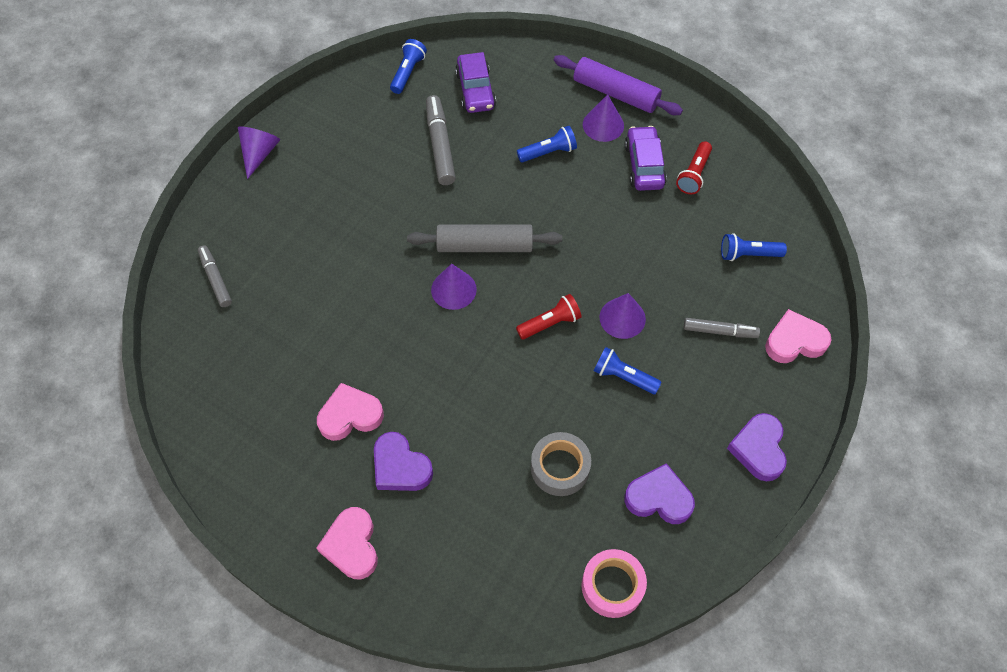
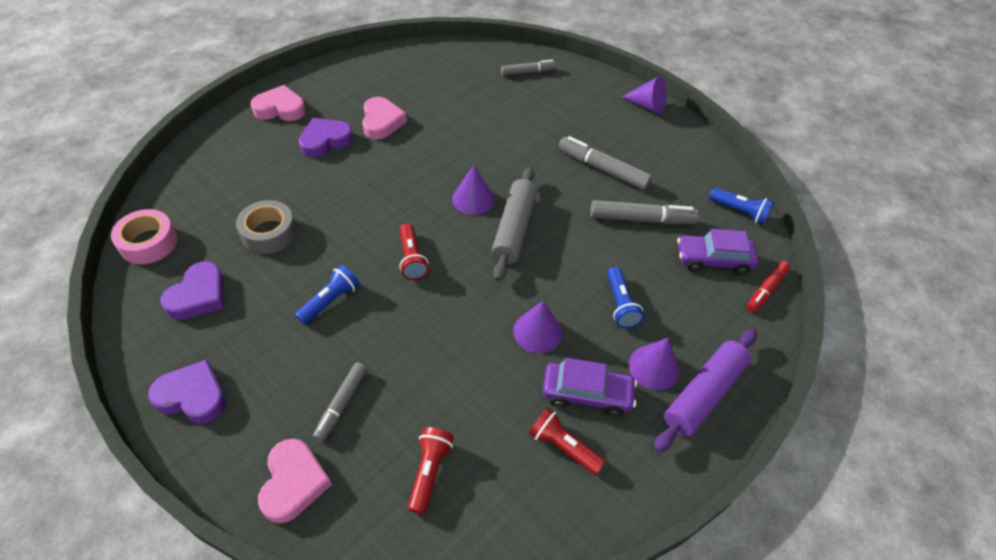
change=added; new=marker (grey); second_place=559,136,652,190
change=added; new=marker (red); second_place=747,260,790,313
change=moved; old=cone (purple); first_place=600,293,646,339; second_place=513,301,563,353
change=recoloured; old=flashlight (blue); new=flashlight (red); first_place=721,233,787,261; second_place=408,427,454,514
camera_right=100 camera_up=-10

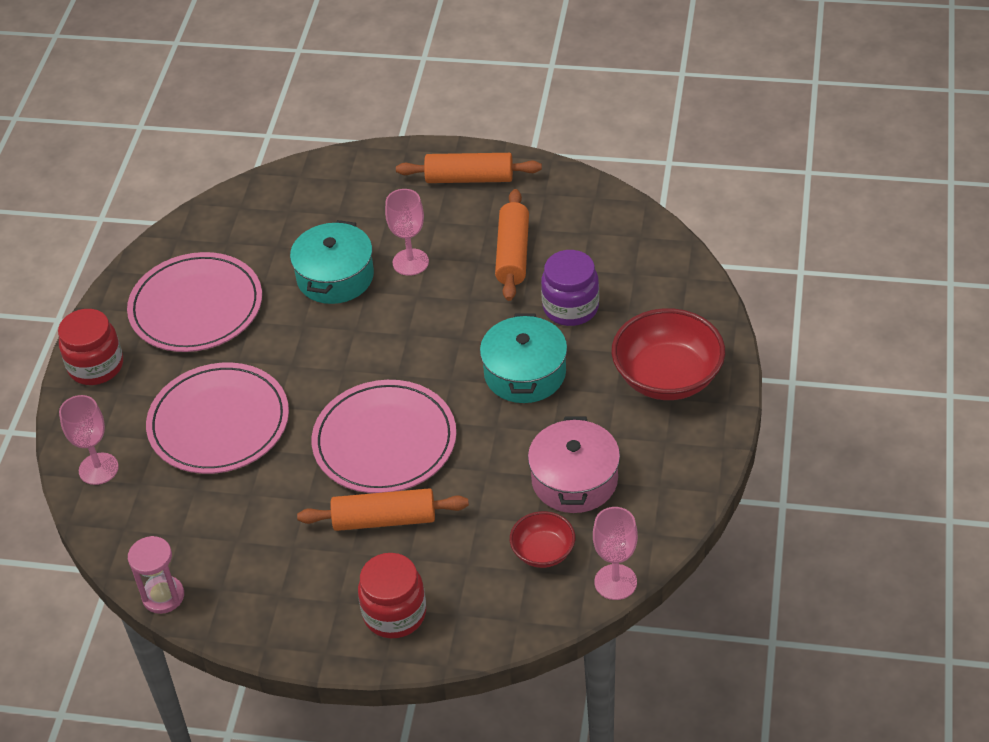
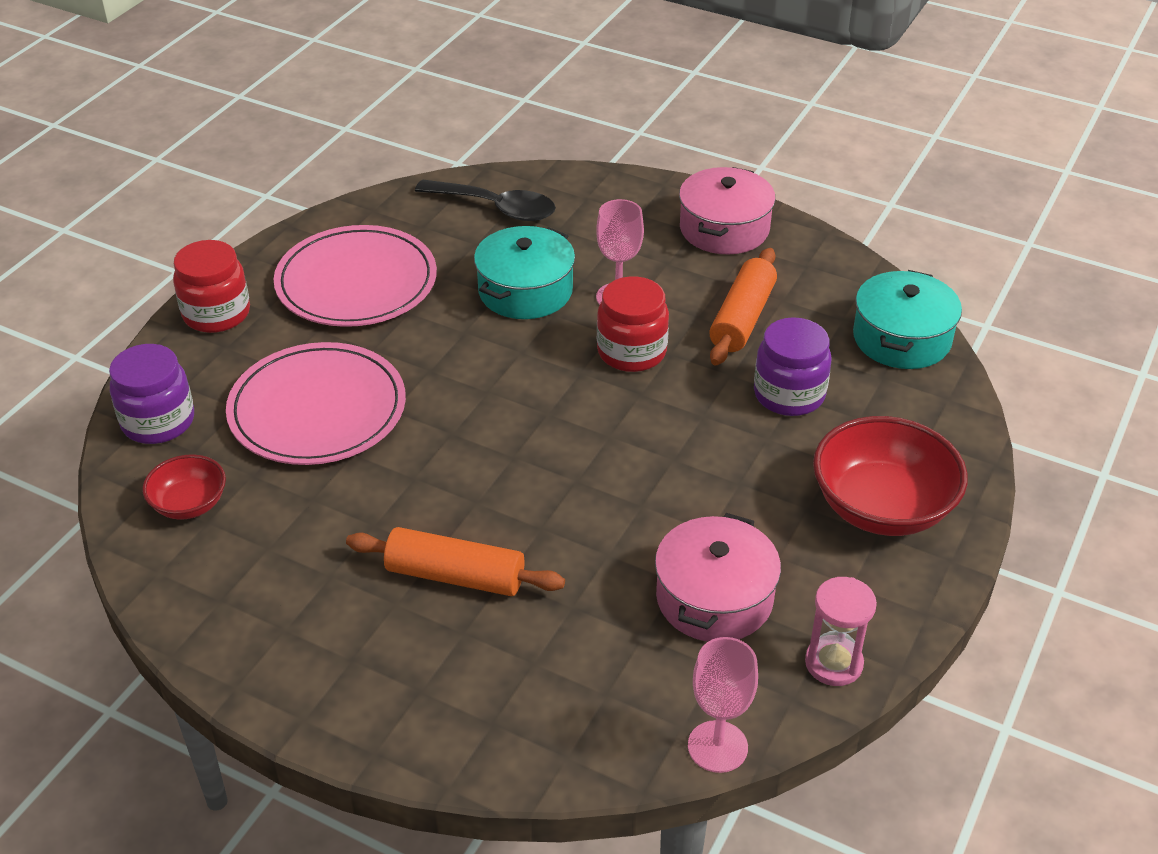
change=removed; old=plate (pink); first_place=312,380,456,493
change=added; new=spoon (black); second_place=415,180,556,221
change=moved; old=hourglass (pink); first_place=128,536,184,614; second_place=805,577,877,686
change=moved; old=jar (red); first_place=358,553,426,638; second_place=597,276,669,372
change=moved; old=pot (turquoise); first_place=480,313,567,403; second_place=853,270,962,369
change=moved; old=bowl (red); first_place=510,511,575,568; second_place=142,454,226,520
change=replaced; old=goblet (pink); new=jar (purple); first_place=59,395,119,485; second_place=109,344,194,444
change=replaced; old=rolling pin (orange); new=pot (pink); first_place=396,153,542,183; second_place=679,167,776,254
camera_right=15 camera_up=-5

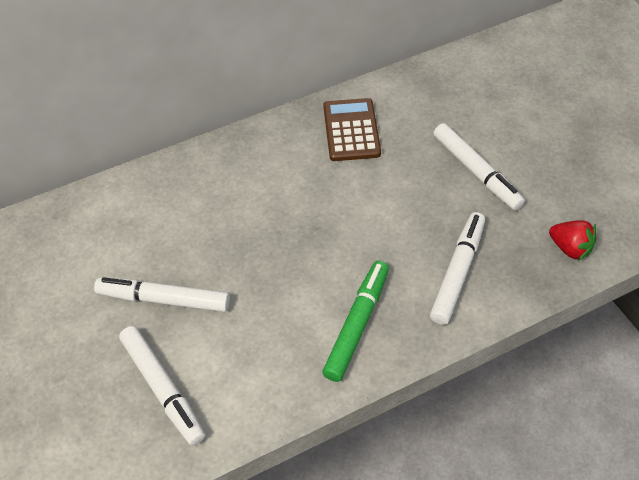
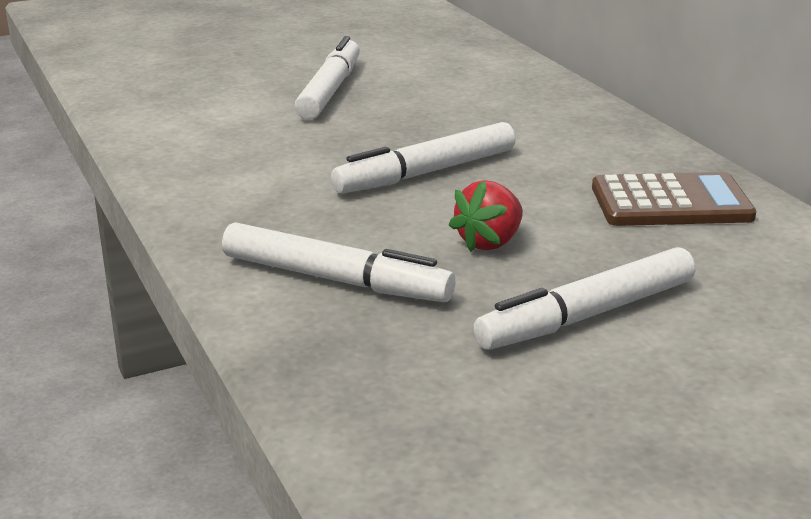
change=removed; old=marker (green); first_place=322,261,389,382
change=moved; old=marker (white); first_place=119,326,205,446; second_place=331,122,515,194
change=moved; old=strawberry (red); first_place=549,220,596,261; second_place=449,180,523,252
camera_right=90 camera_up=-25

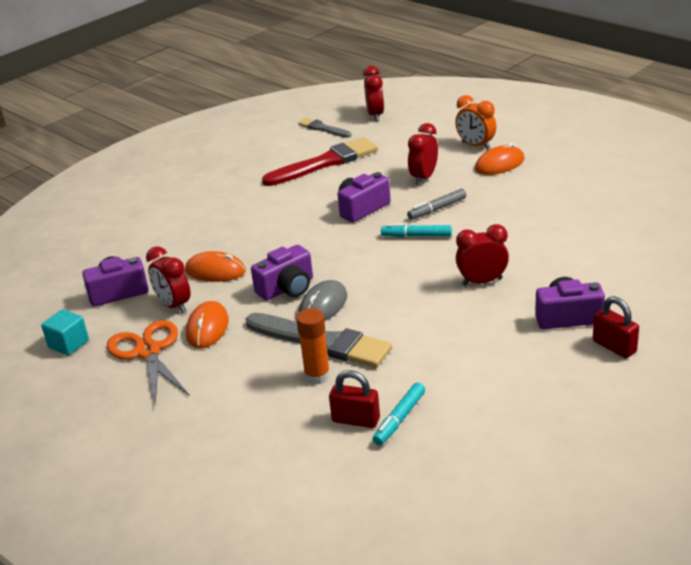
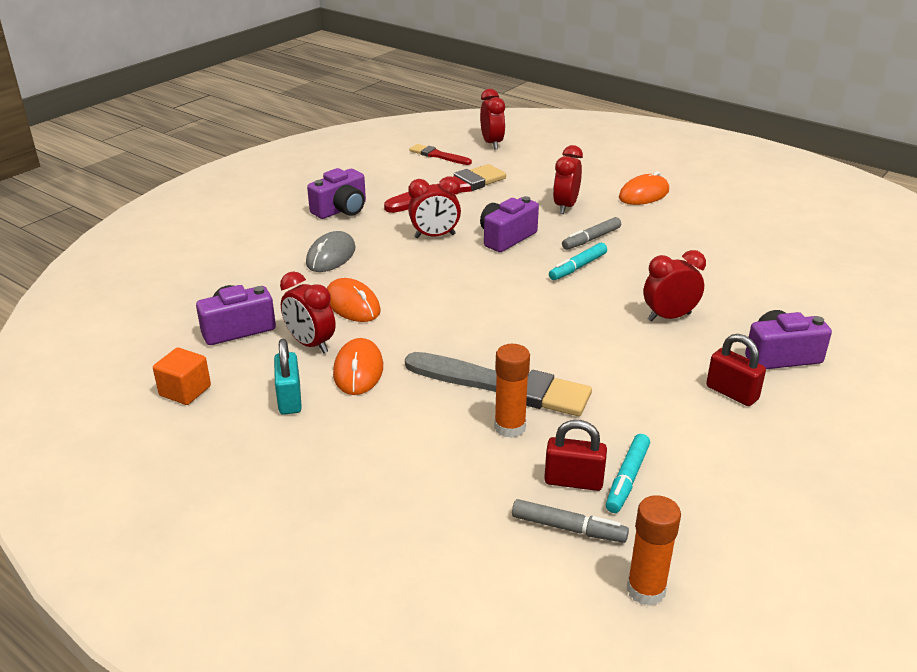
change=removed; old=clock (orange); first_place=455,95,496,150
change=added; new=clock (red); second_place=408,176,461,238
change=added; new=marker (grey); second_place=512,499,629,543
change=added; new=glue stick (orange); second_place=627,495,681,606
change=moved; old=camera (purple); first_place=251,245,313,301; second_place=307,168,366,219
change=moved; old=mouse (grey); first_place=299,280,347,321; second_place=306,231,356,272
change=moved; old=padlock (red); first_place=593,296,639,358; second_place=706,334,766,406
change=replaced; old=scissors (orange); new=padlock (turquoise); first_place=106,320,190,406; second_place=274,339,302,415
change=recoloured; old=cube (turquoise); new=cube (orange); first_place=41,309,89,355; second_place=153,348,211,405
change=recoloured; old=brush (grey); new=brush (red); first_place=298,118,351,138; second_place=409,144,472,165
change=turned; old=mouse (orange); first_place=185,251,246,282; second_place=327,278,381,322; degrees=45
change=turned; old=marker (turquoise); first_place=381,224,452,237; second_place=549,243,607,280; degrees=-45
camera_right=-10 camera_up=0

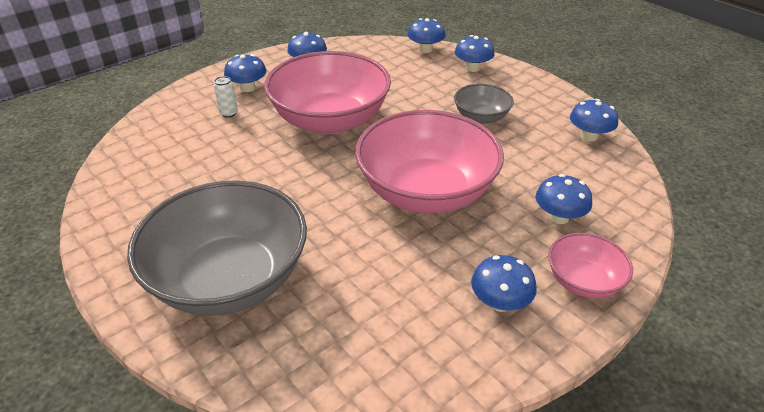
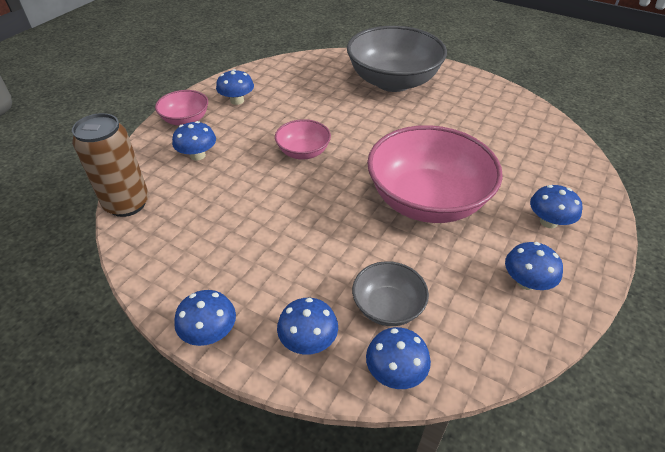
change=removed; old=can (white); first_place=214,76,238,118
change=added; new=can (brown); second_place=72,113,149,217
change=moved; old=bowl (grey); first_place=454,84,514,124; second_place=352,261,429,326
change=moved; old=mushroom (blue); first_place=570,99,618,142; second_place=174,290,236,346
change=resized; old=bowl (pink); first_place=355,110,504,213; second_place=275,119,331,160; factor=0.48
camera_right=160 camera_up=5

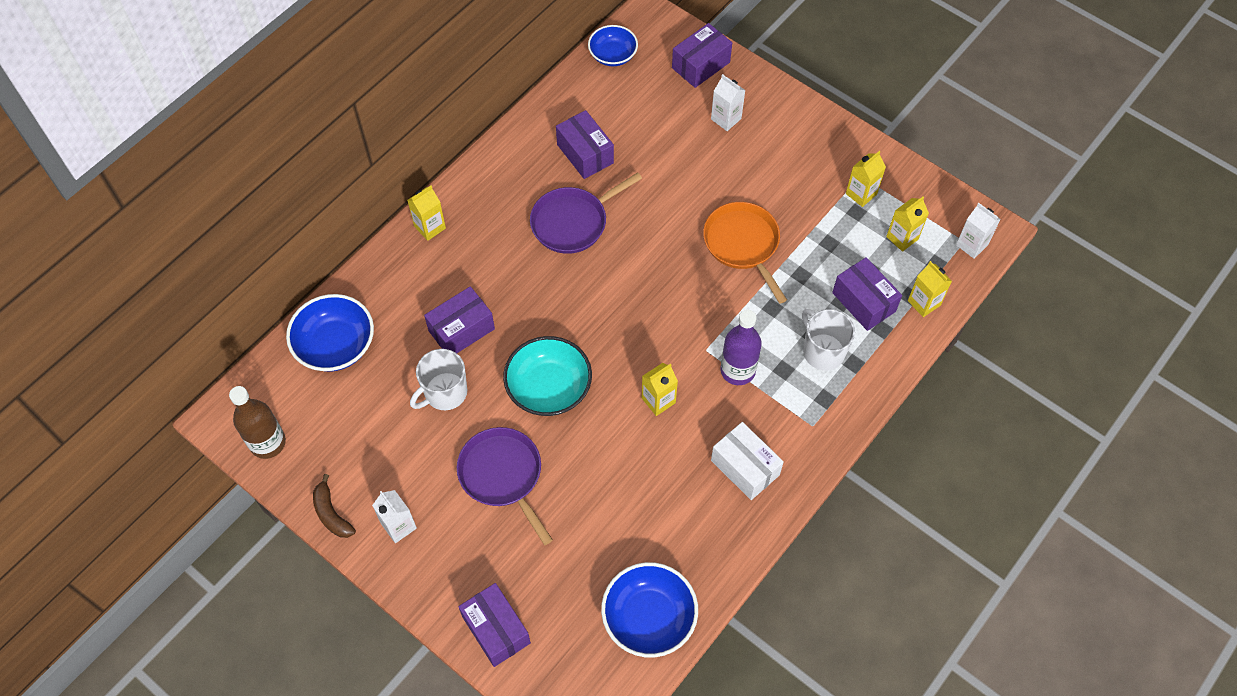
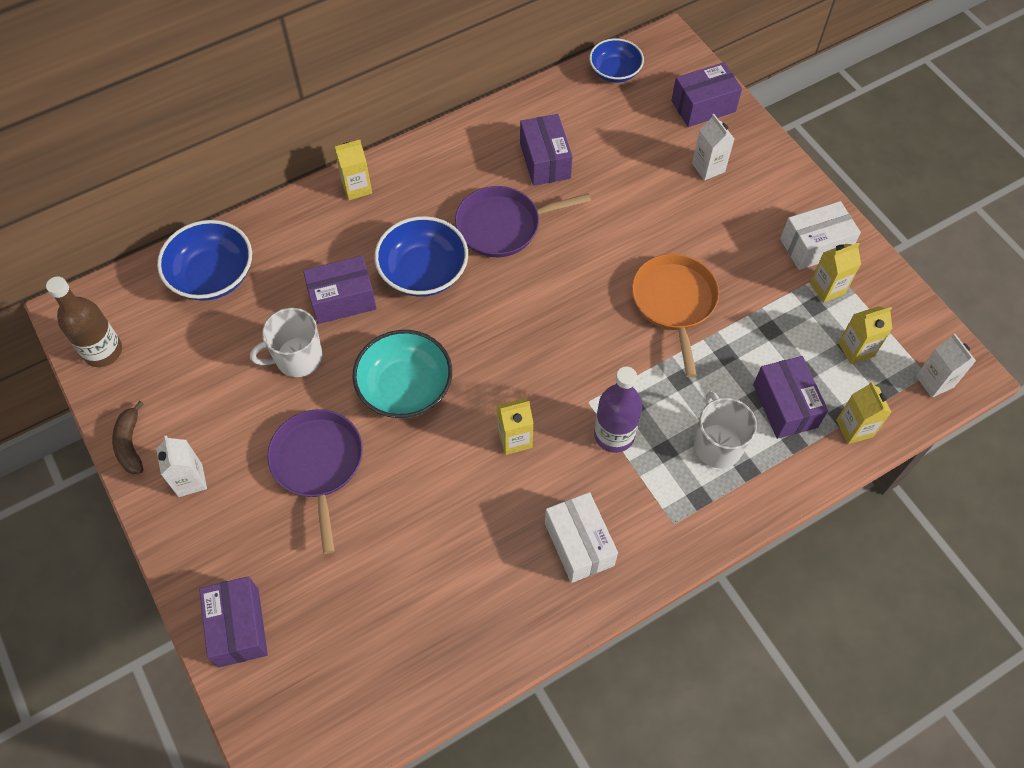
change=added; new=box (white); second_place=780,201,861,270
change=moved; old=bowl (blue); first_place=601,562,698,658; second_place=374,216,468,297
camera_right=20 camera_up=0

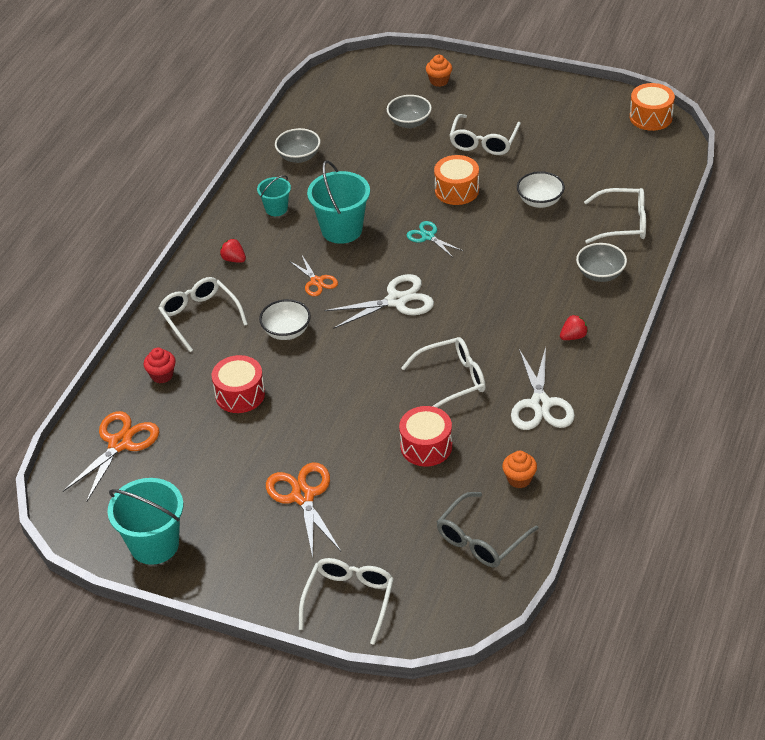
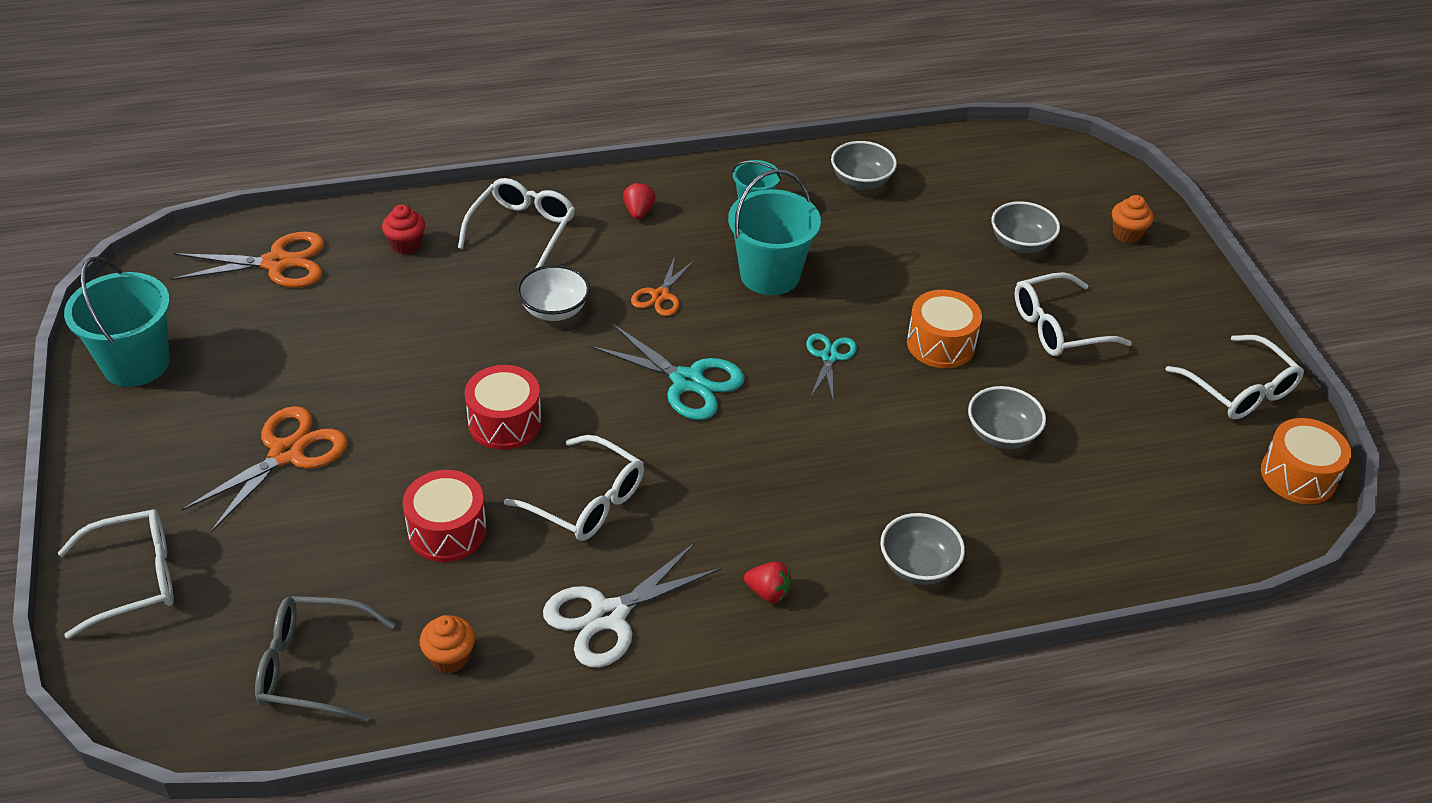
change=moved; old=drum (red); first_place=212,355,265,413; second_place=465,365,542,450
change=moved; old=glasses (white); first_place=584,188,646,244; second_place=1165,335,1304,420
change=recoloured; old=scissors (white); new=scissors (turquoise); first_place=324,274,434,329; second_place=590,323,745,420
change=recoloured; old=bowl (white); new=bowl (grey); first_place=517,171,565,208; second_place=968,386,1046,449
camera_right=50 camera_up=0

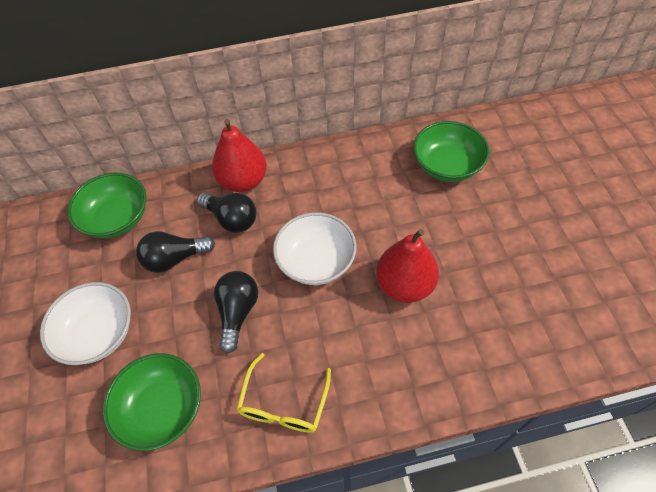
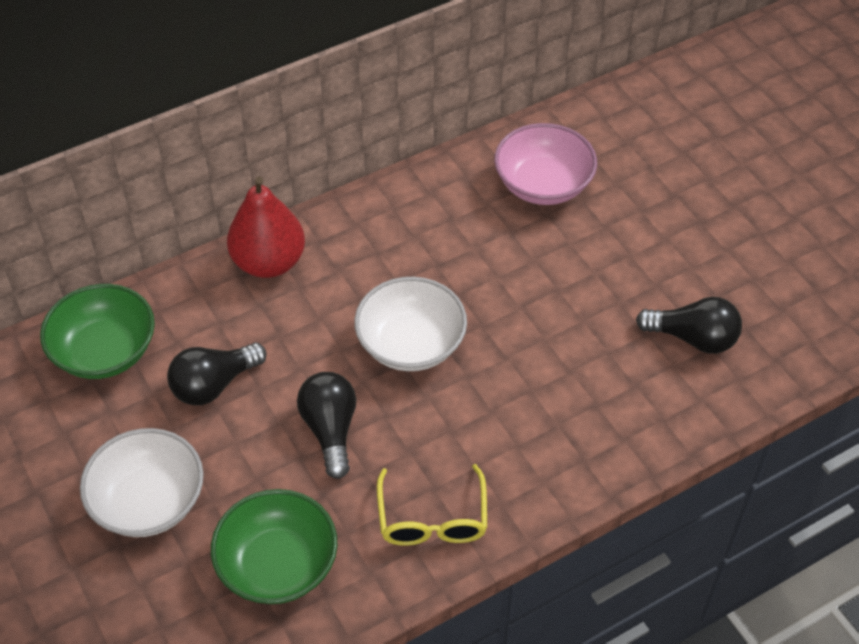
change=removed; old=pear (red); first_place=376,229,439,303
change=moved; old=light bulb (black); first_place=197,193,257,233; second_place=636,297,742,354
change=recoloured; old=bowl (green); new=bowl (pink); first_place=413,121,489,182; second_place=494,123,597,205
camera_right=-20 camera_up=-5

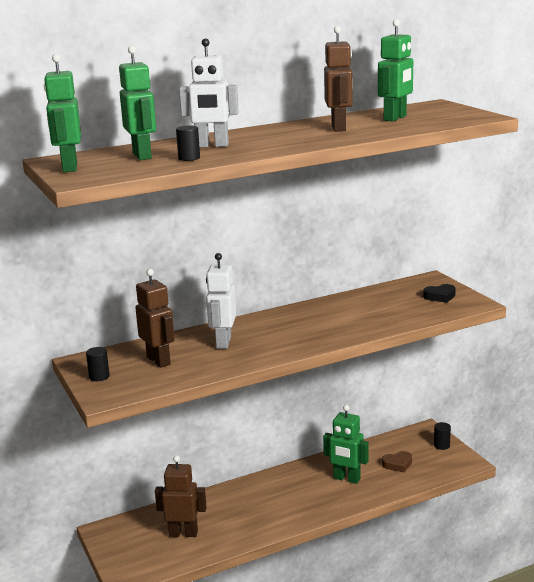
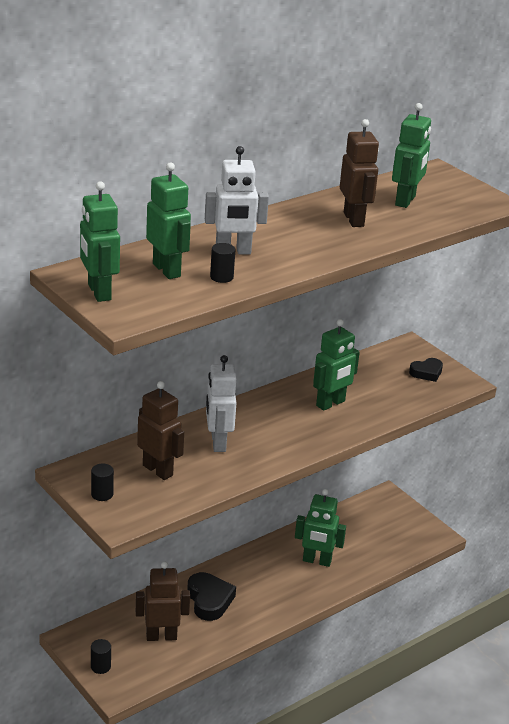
change=removed; old=heart (brown); first_place=382,451,412,472
change=added; new=heart (black); second_place=187,572,236,621
change=added; new=robot (green); second_place=313,319,360,411
change=moved; old=cylinder (black); first_place=434,422,451,450; second_place=91,639,111,674
camera_right=-15 camera_up=10

